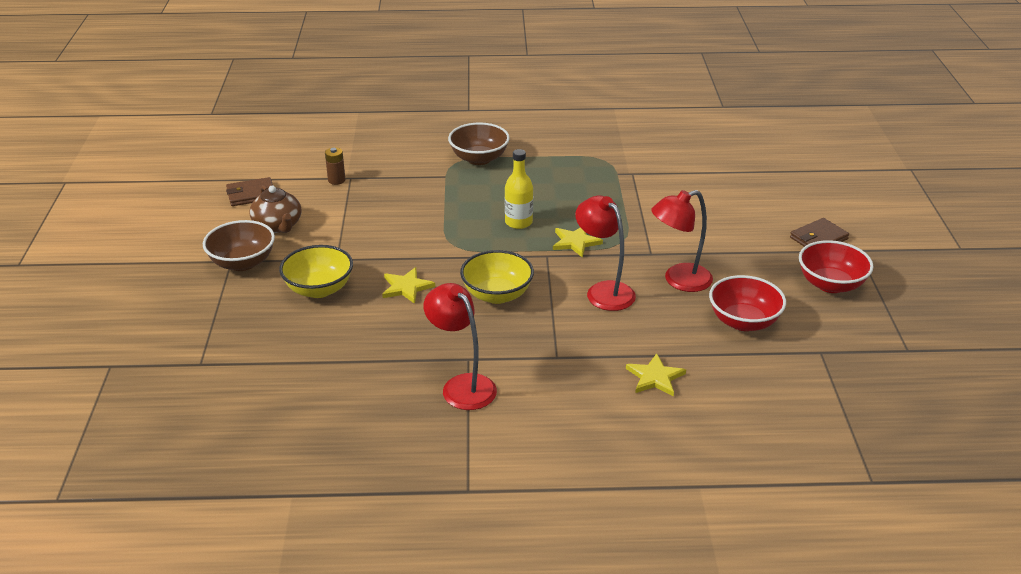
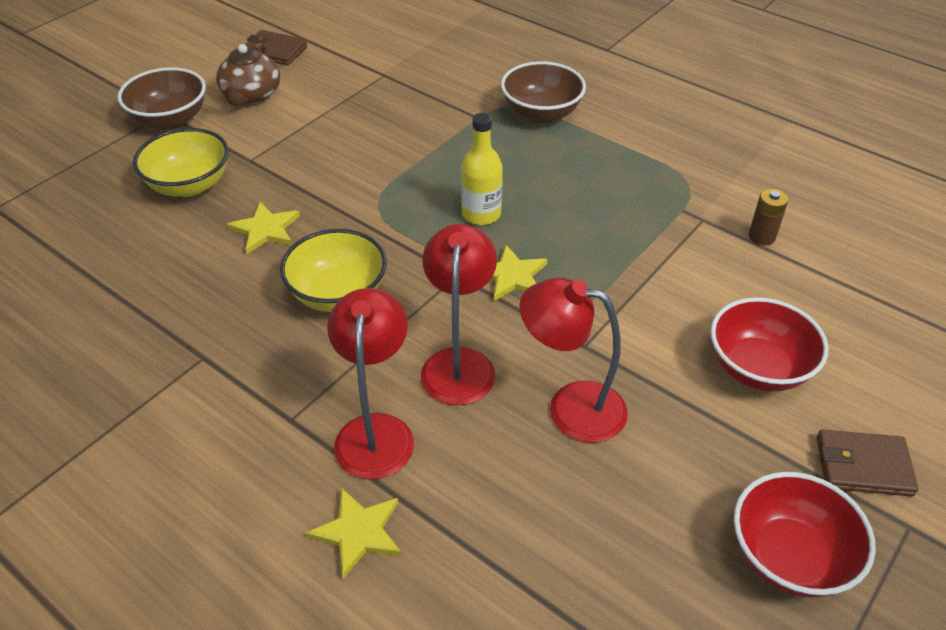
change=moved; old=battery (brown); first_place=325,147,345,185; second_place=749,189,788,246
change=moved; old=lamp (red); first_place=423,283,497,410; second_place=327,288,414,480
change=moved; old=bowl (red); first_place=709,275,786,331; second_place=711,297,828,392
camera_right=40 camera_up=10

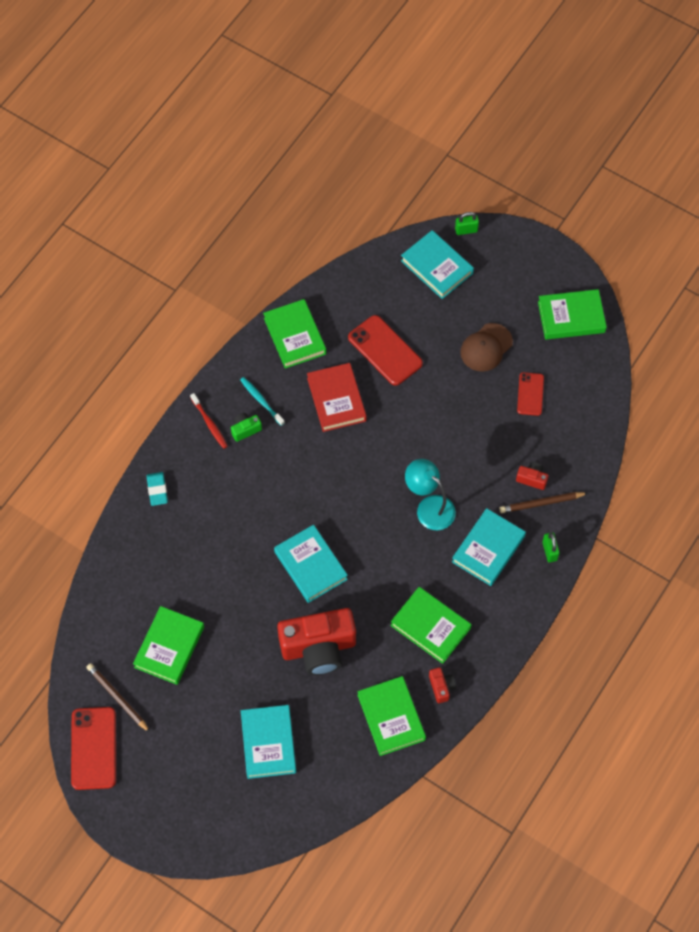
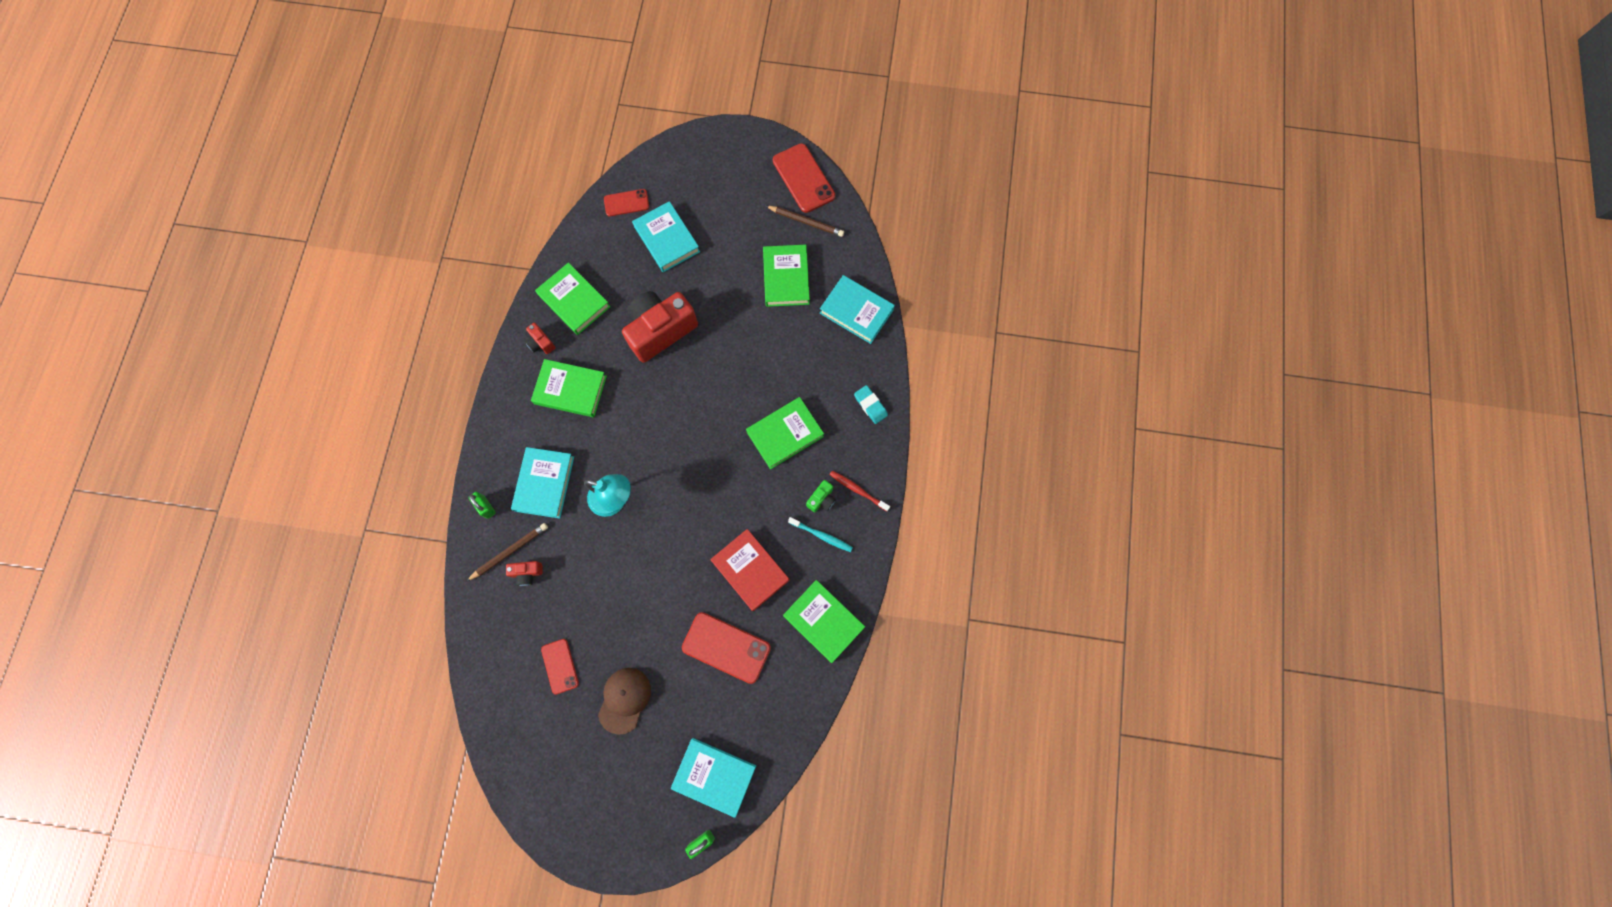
change=added; new=phone (red); second_place=604,189,649,216
change=moved; old=book (turquoise); first_place=274,525,348,603; second_place=820,275,895,344
change=moved; old=book (green); first_place=538,289,607,340; second_place=746,397,824,469
camera_right=155 camera_up=10

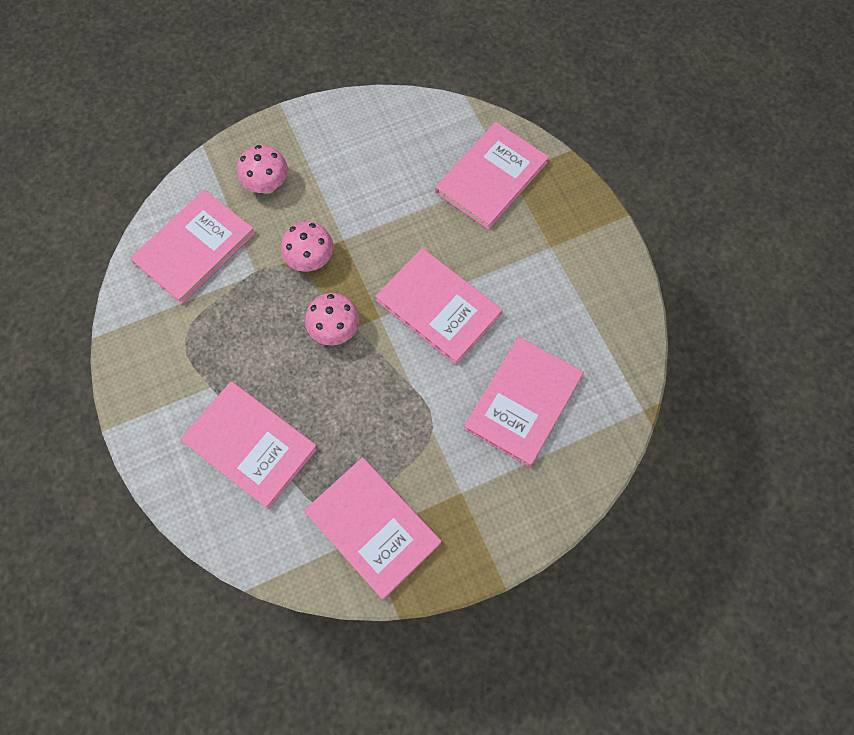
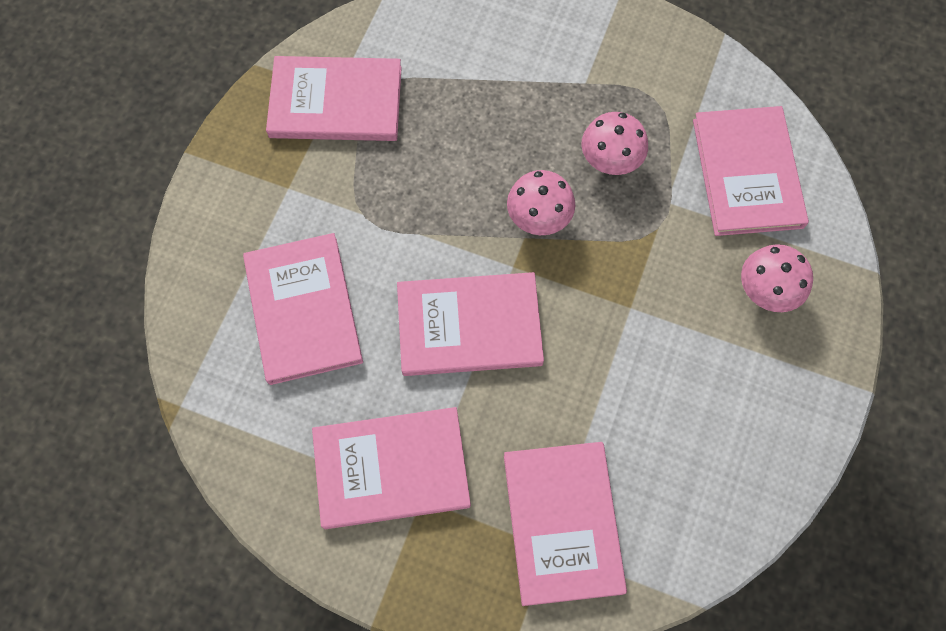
change=moved; old=book (pink); first_place=180,381,318,509; second_place=312,407,471,529
change=moved; old=mushroom (pink); first_place=281,221,333,272; second_place=581,112,648,175
camera_right=135 camera_up=0

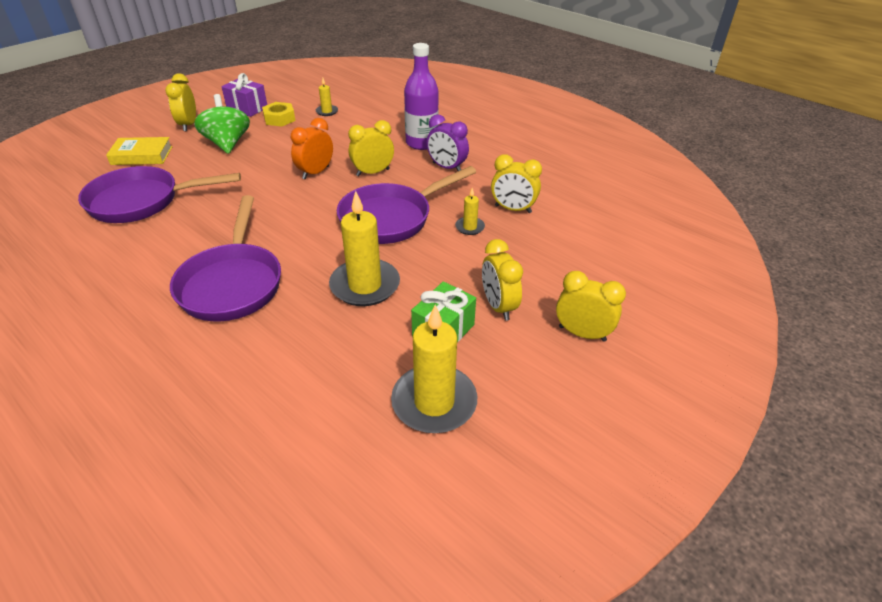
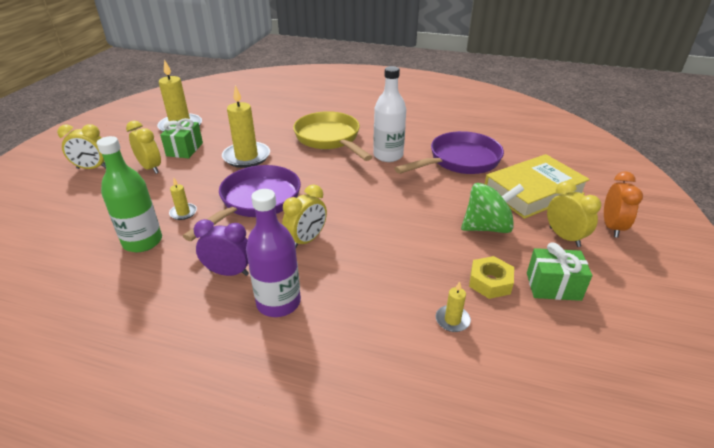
change=added; new=bottle (white); second_place=373,66,406,162
change=moved; old=clock (orange); first_place=291,118,333,179; second_place=604,171,643,238
change=replaced; old=clock (yellow); new=bottle (green); first_place=491,154,542,213; second_place=97,136,162,252
change=recoloured; old=pan (purple); new=pan (yellow); first_place=170,195,281,322; second_place=293,111,372,161
change=recoloured; old=gift (purple); new=gift (green); first_place=221,73,267,117; second_place=527,243,592,301
change=turned; old=spinning top (green); first_place=194,94,250,154; second_place=461,183,524,233; degrees=-60
change=resized; old=book (yellow); first_place=106,137,173,165; second_place=485,154,590,219; factor=1.63
camera_right=155 camera_up=-5

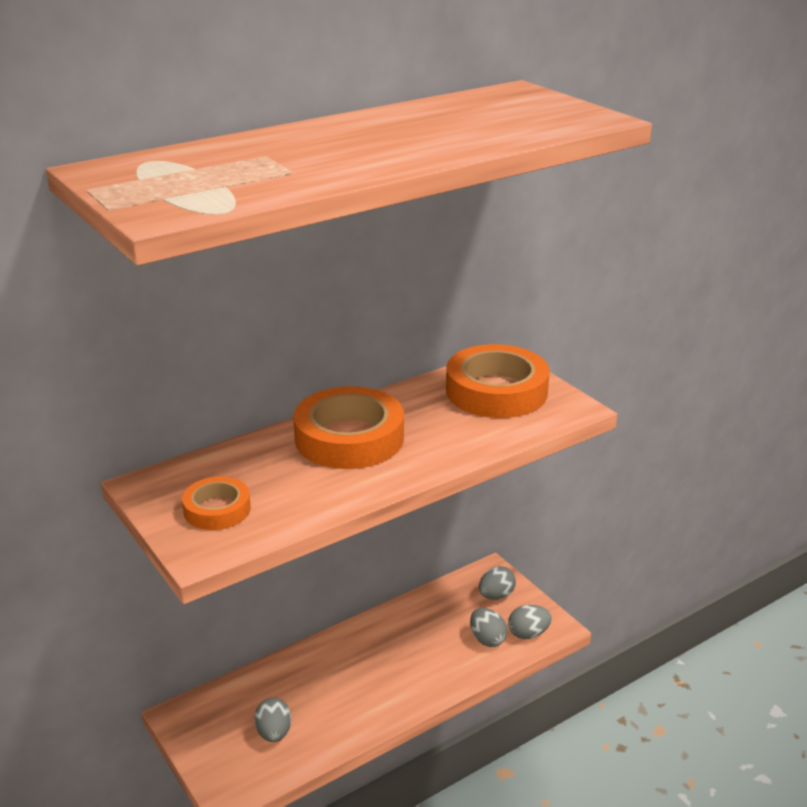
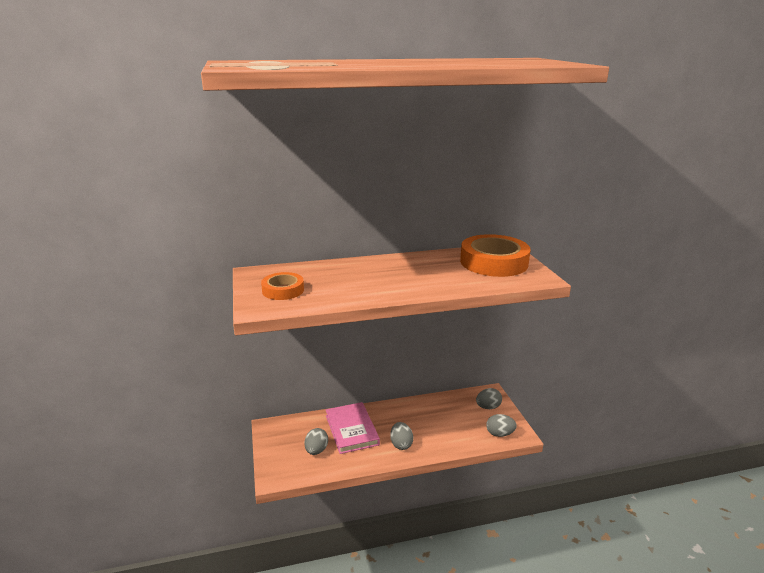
change=removed; old=tape (orange); first_place=293,386,404,469
change=added; new=book (pink); second_place=326,402,380,454
change=moved; old=egg (grey); first_place=470,608,508,647; second_place=390,422,413,450
camera_right=20 camera_up=-5

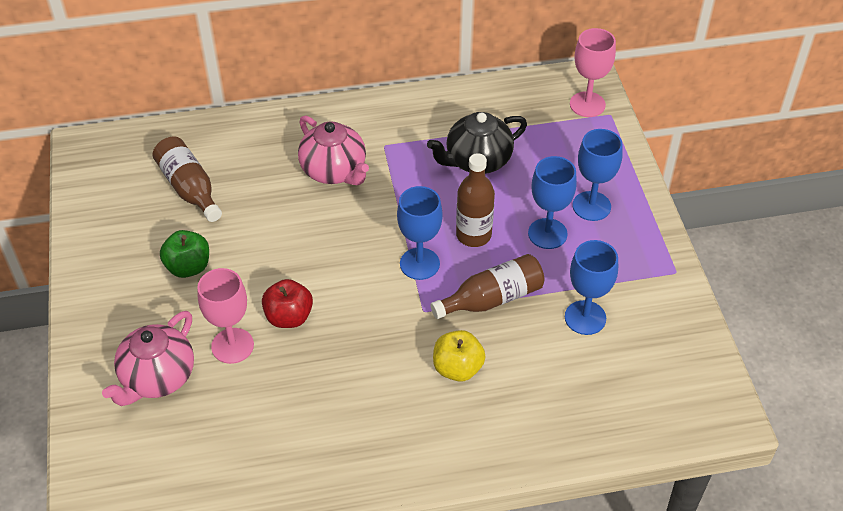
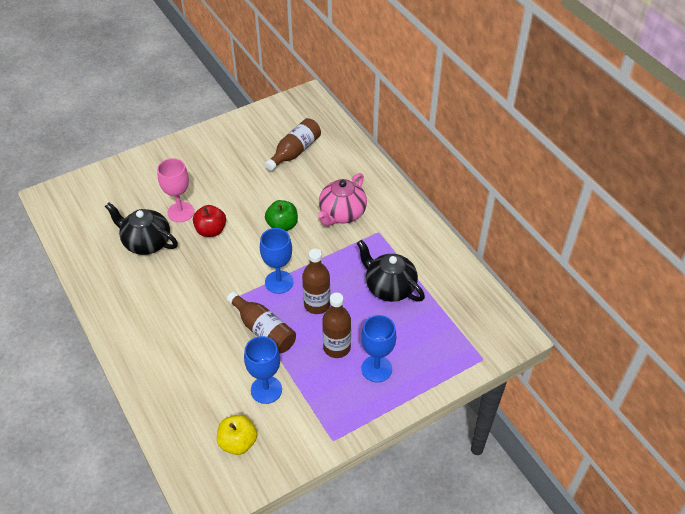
change=removed; old=teapot (pink); first_place=102,311,194,406
change=removed; old=goblet (pink); first_place=570,28,616,117
change=added; new=teapot (black); second_place=105,202,178,255
change=moved; old=apple (green); first_place=160,230,209,278; second_place=265,200,298,231
change=moved; old=apple (yellow); first_place=433,330,486,382; second_place=217,415,257,455
change=replaced; old=goblet (blue); new=bottle (brown); first_place=528,156,577,249; second_place=322,293,351,358
camera_right=70 camera_up=0

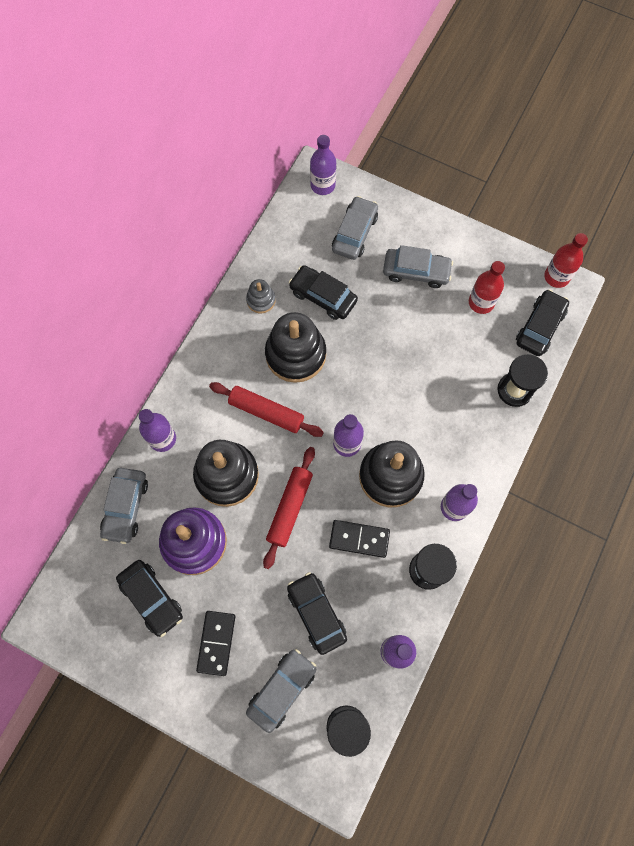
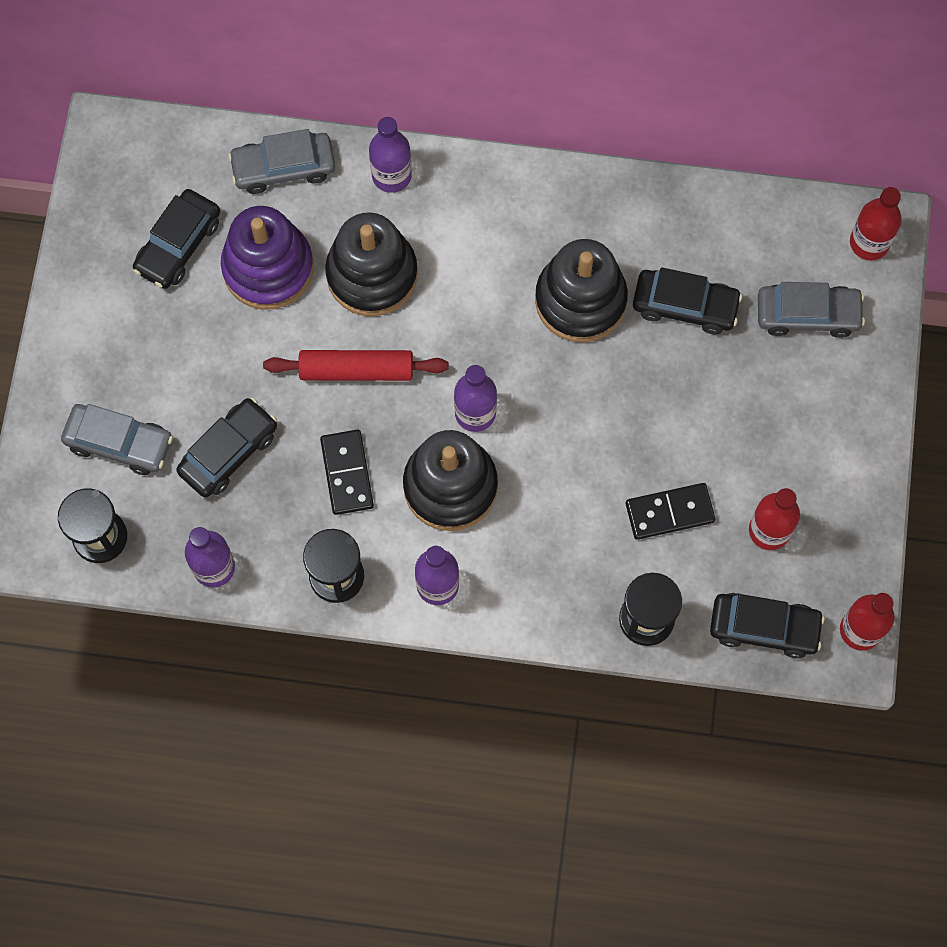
change=removed; old=rolling pin (red); first_place=209,382,324,437
change=removed; old=stacking toy (grey); first_place=246,279,276,313
change=removed; old=car (grey); first_place=383,245,453,288
change=moved; old=domino (black); first_place=196,611,235,676; second_place=626,483,715,540
change=recoloured; old=bottle (purple); new=bottle (red); first_place=310,135,336,195; second_place=850,187,902,260
change=turned; old=car (black); first_place=289,265,358,320; second_place=633,267,742,334; degrees=90
camera_right=70 camera_up=0

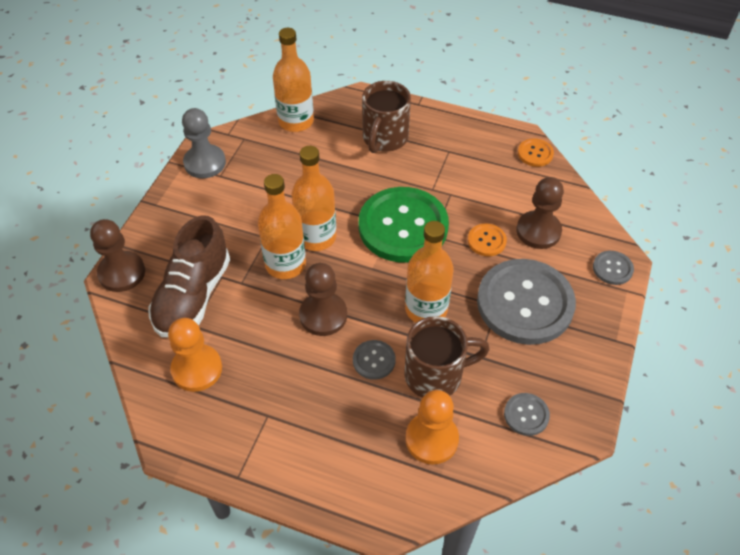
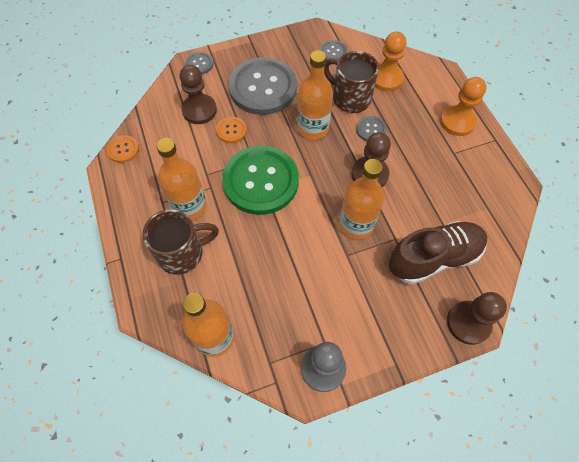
change=moved; old=pawn (orange); first_place=168,318,222,392; second_place=440,77,487,136
change=moved; old=bottle (orange); first_place=291,146,336,251; second_place=156,138,207,220
camera_right=-130 camera_up=10

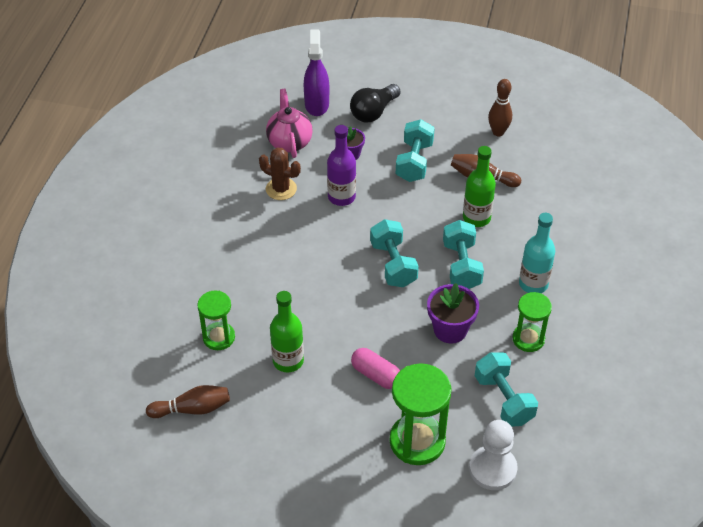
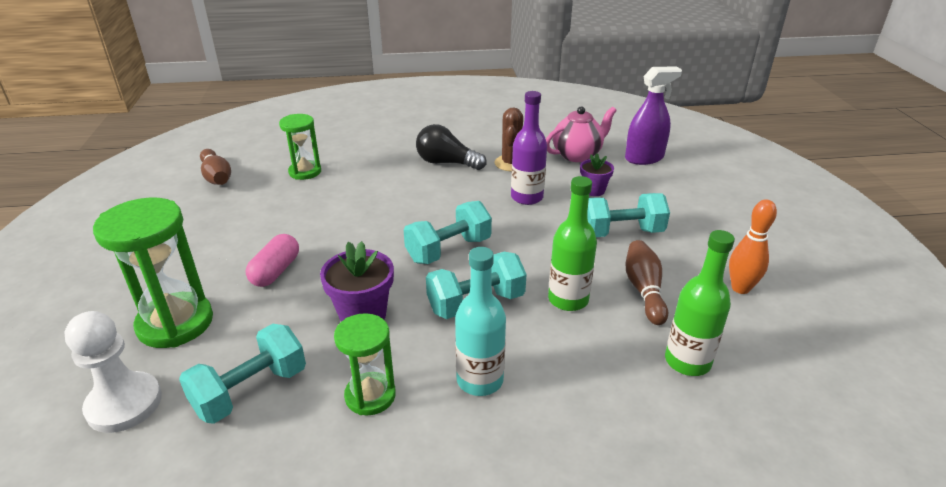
change=moved; old=bottle (green); first_place=270,291,304,373; second_place=665,230,735,376
change=moved; old=light bulb (black); first_place=350,84,400,123; second_place=416,124,486,170
change=recoloured; old=bowling pin (brown); new=bowling pin (orange); first_place=488,79,512,136; second_place=729,199,777,294
camera_right=70 camera_up=-15

